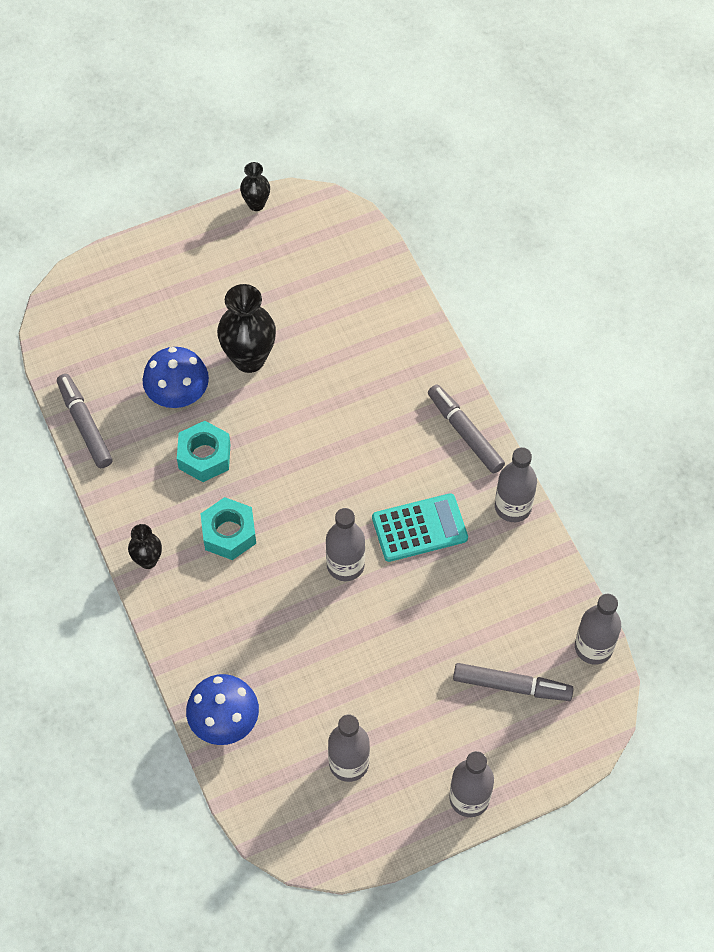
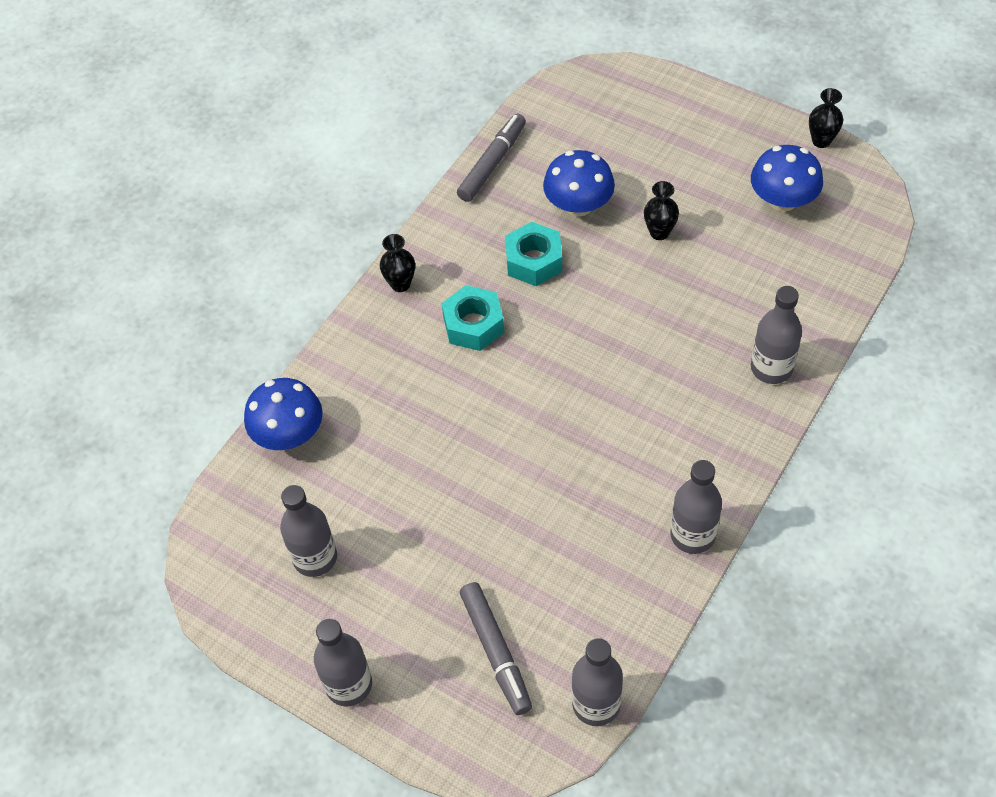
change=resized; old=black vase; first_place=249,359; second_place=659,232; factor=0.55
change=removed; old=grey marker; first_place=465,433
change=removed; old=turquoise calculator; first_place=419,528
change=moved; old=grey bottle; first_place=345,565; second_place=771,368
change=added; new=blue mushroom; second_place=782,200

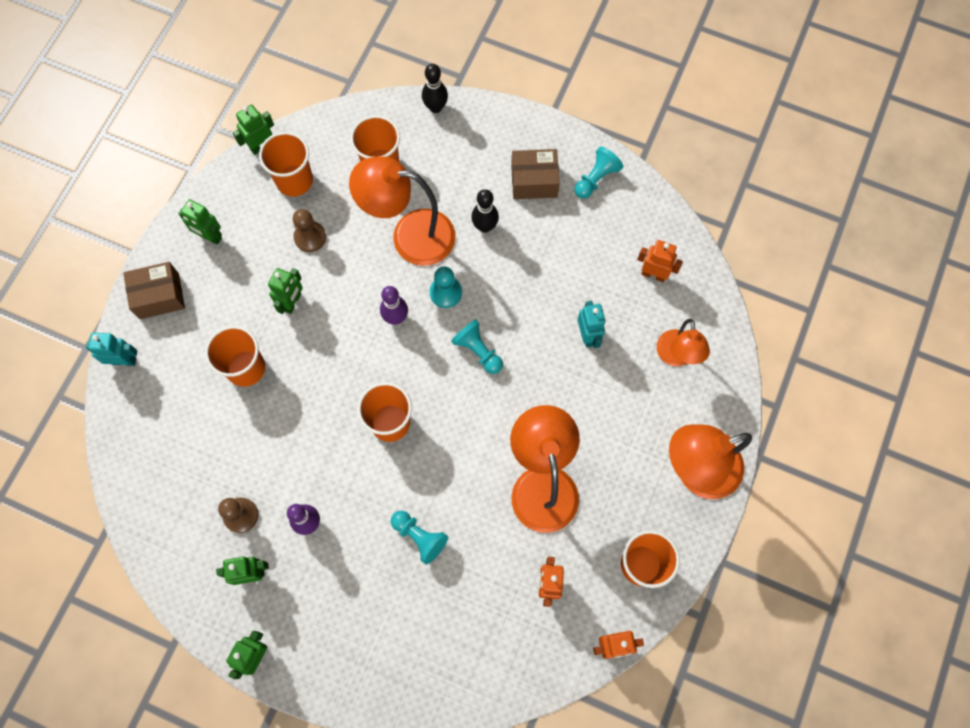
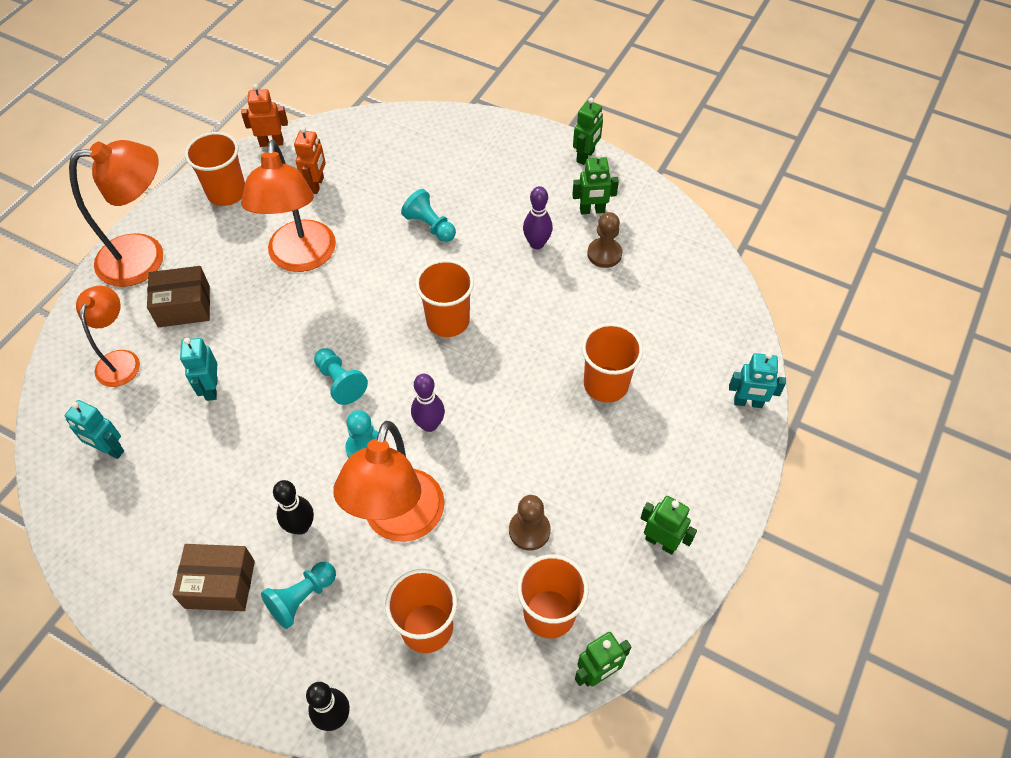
change=moved; old=turquoise pawn; first_place=596,179; second_place=302,598
change=turned; old=orange lamp; first_place=410,236; second_place=399,522; degrees=90
change=recoloured; old=orange robot; new=turquoise robot; first_place=653,274; second_place=109,450
change=moved; old=brown box; first_place=159,296; second_place=184,306
change=removed; old=green robot; first_place=292,302

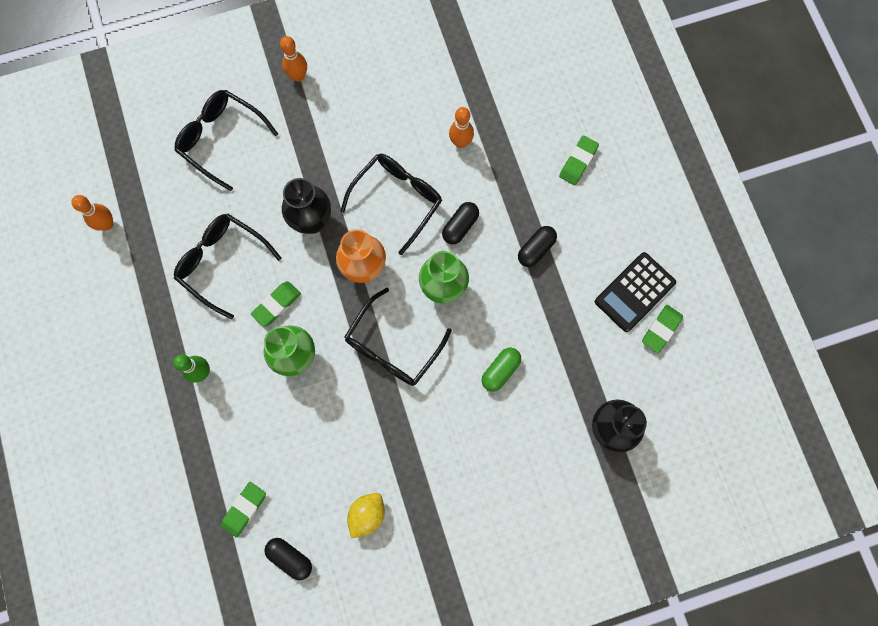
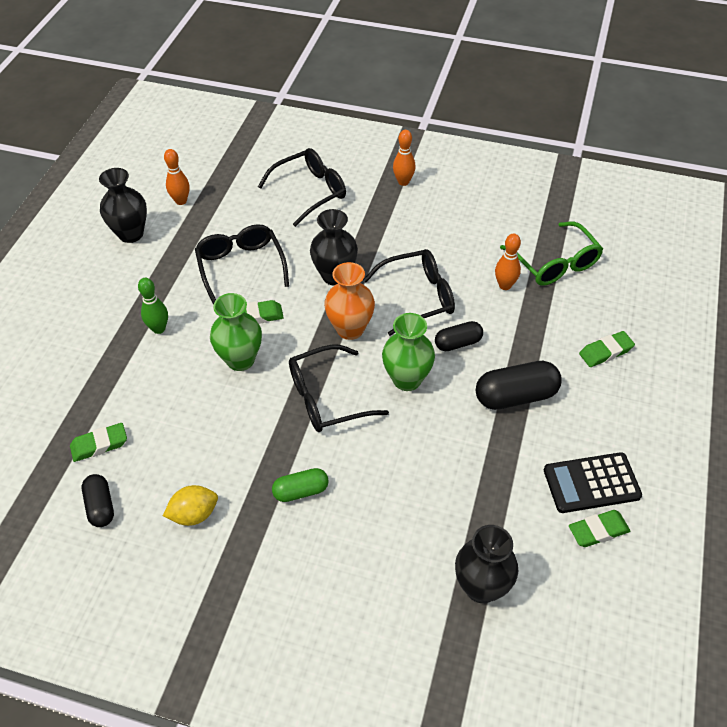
change=turned; old=black glasses; first_place=221,139; second_place=310,191; degrees=75
change=resized; old=black capsule; first_place=536,249; second_place=516,396; factor=1.64
change=moved; old=green capsule; first_place=500,371; second_place=301,491
change=added; new=black vase; second_place=131,234
change=added; new=green glasses; second_place=555,263

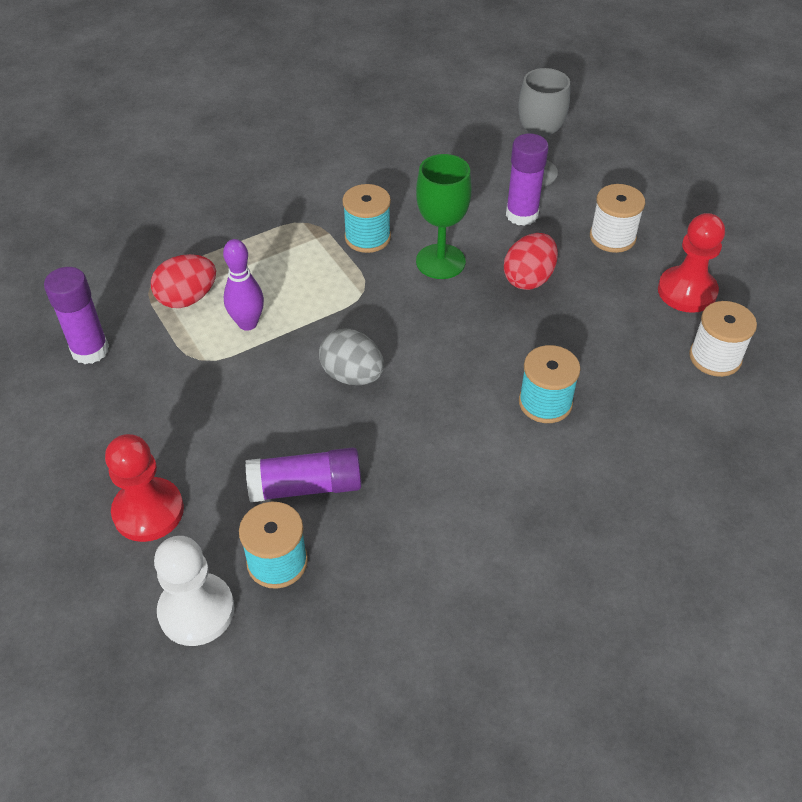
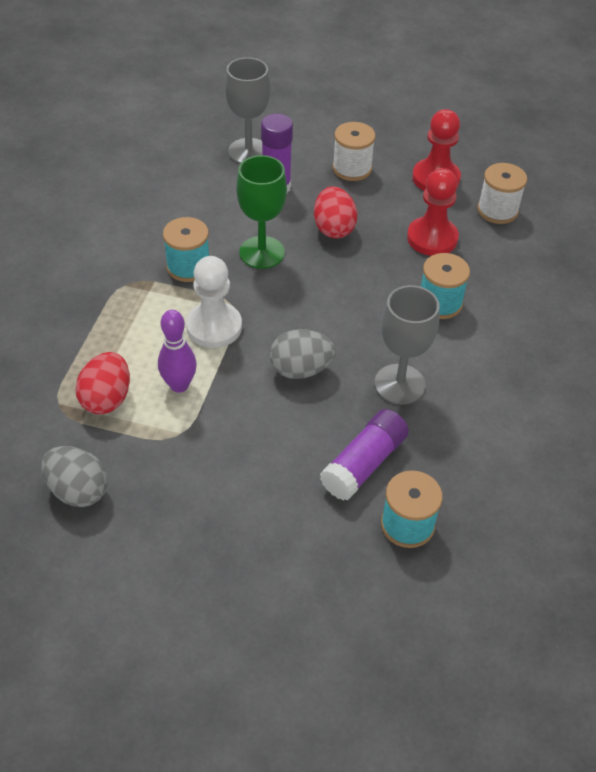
change=replaced; old=purple glue stick; new=grey egg; first_place=90,350; second_place=78,490
change=moved; old=red pawn; first_place=148,511; second_place=432,238
change=moved; old=white pawn; first_place=196,611; second_place=214,327
change=added; new=grey goblet; second_place=399,384

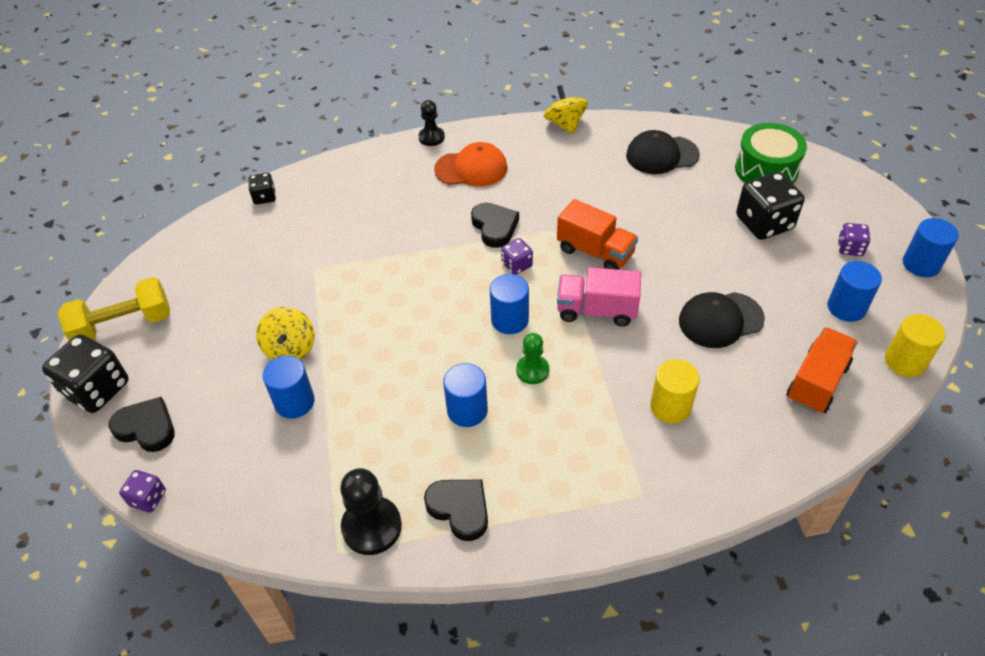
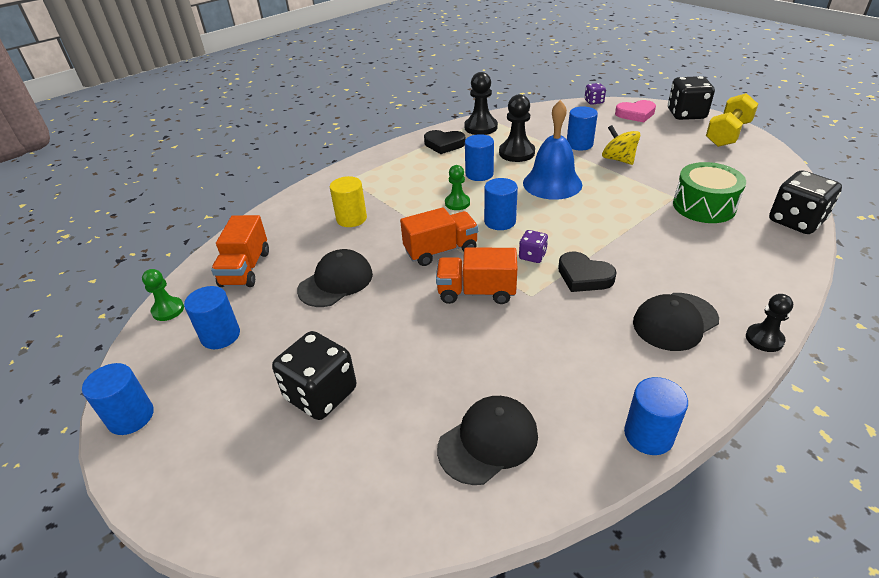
change=replaced; old=yellow spinning top; new=blue cylinder; first_place=565,124; second_place=648,435
change=moved; old=green drum; first_place=766,170; second_place=704,206
change=recoloured; old=orange cap; new=black cap; first_place=471,169; second_place=675,321
change=resized; old=black dice; first_place=264,197; second_place=796,221; factor=1.93
change=removed; old=purple dice; first_place=850,248
change=recoloured; old=pink truck; new=orange truck; first_place=596,310; second_place=441,250
change=replaced; old=yellow cylinder; new=green pawn; first_place=905,361; second_place=168,310
change=recoloured; old=black heart; new=pink heart; first_place=146,428; second_place=635,114
change=added; new=black pawn; second_place=516,153
change=added; new=blue bell; second_place=552,183

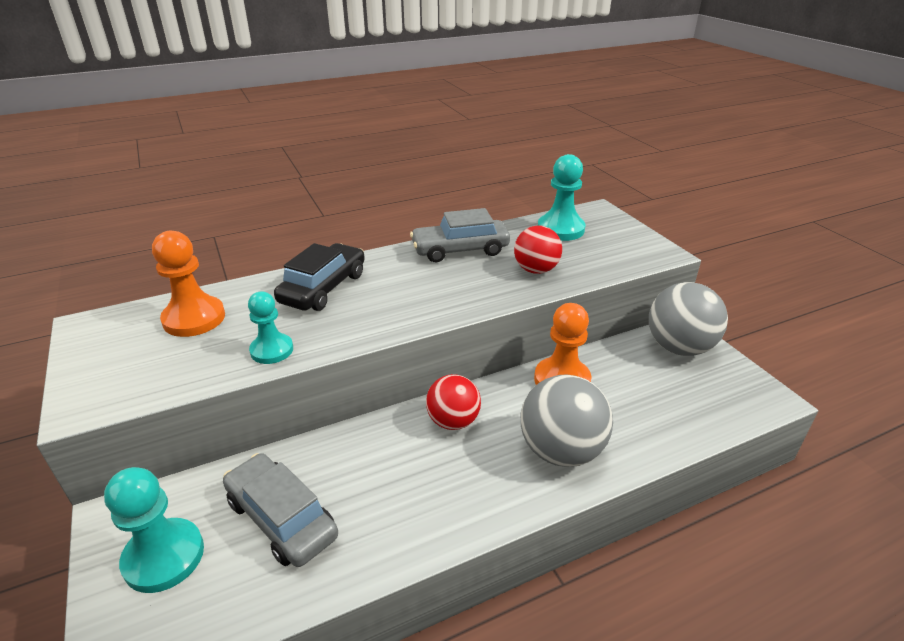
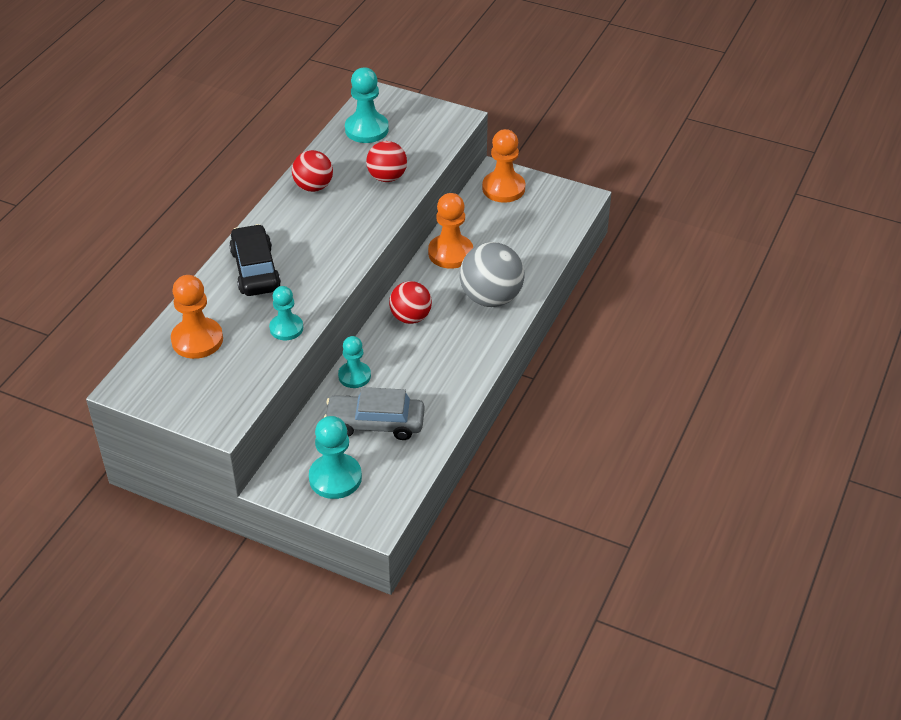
change=replaced; old=grey car; new=red ball; first_place=460,250; second_place=313,187
change=replaced; old=grey ball; new=orange pawn; first_place=679,347; second_place=503,188
change=added; new=turquoise pawn; second_place=354,376

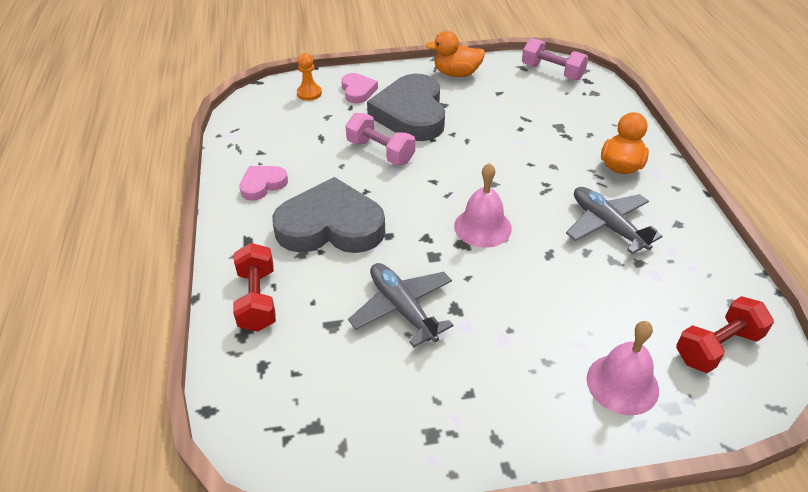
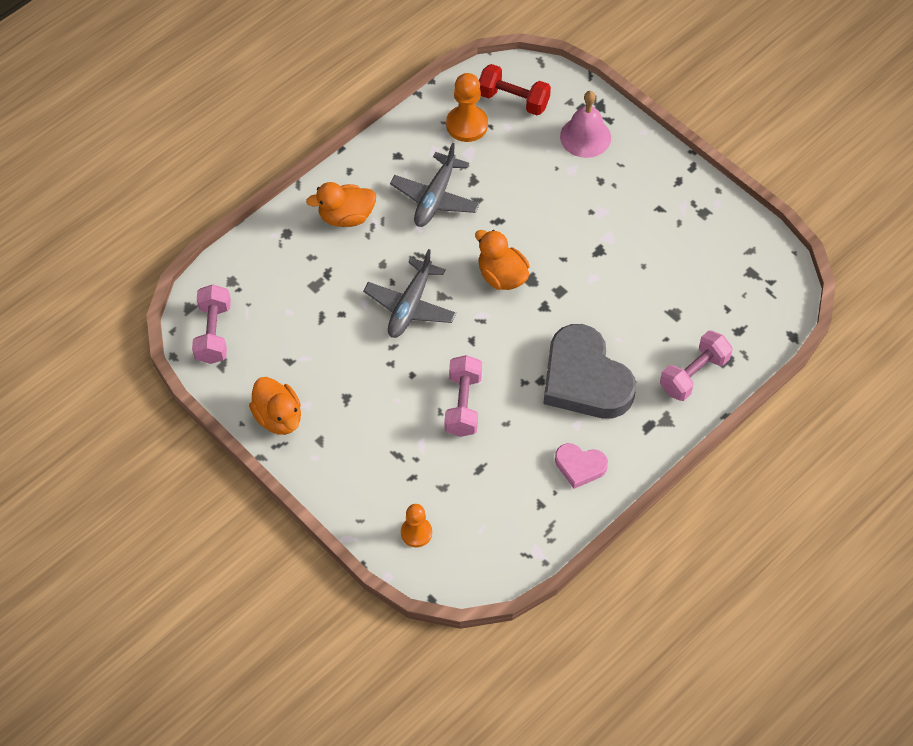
change=removed; old=pink heart; first_place=358,91
change=removed; old=grey heart; first_place=411,114
change=replaced; old=pink bell; new=orange duck; first_place=482,227; second_place=502,276
change=recoloured; old=red dumbbell; new=pink dumbbell; first_place=257,299; second_place=694,374
change=moved; old=grey plane; first_place=402,309; second_place=410,306
change=added; new=orange pawn; second_place=467,125

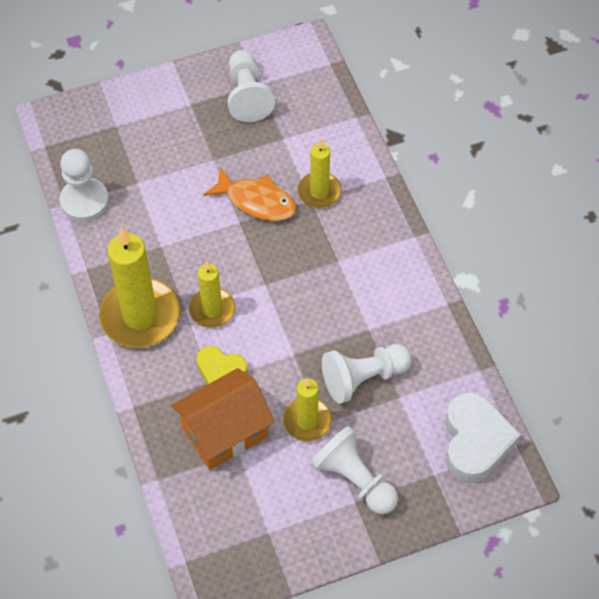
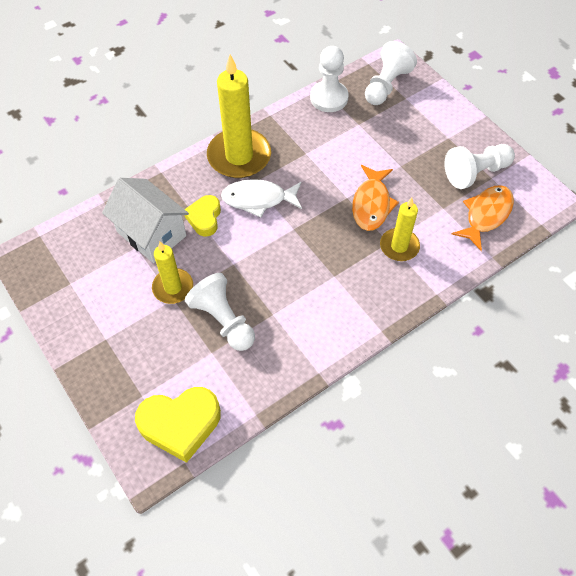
change=replaced; old=yellow candle; new=white fish; first_place=212,309; second_place=258,199
change=recoloured; old=orange house; new=white house; first_place=224,432; second_place=151,234
change=recoloured; old=white heart; new=yellow heart; first_place=475,441; second_place=180,424
change=moved; old=white pawn; first_place=354,479; second_place=386,85
change=added; new=orange fish; second_place=486,215

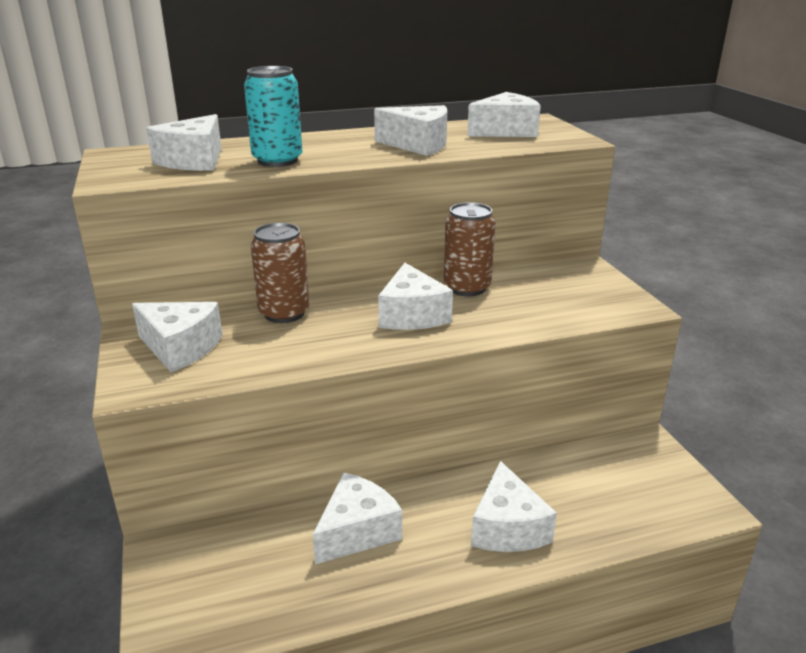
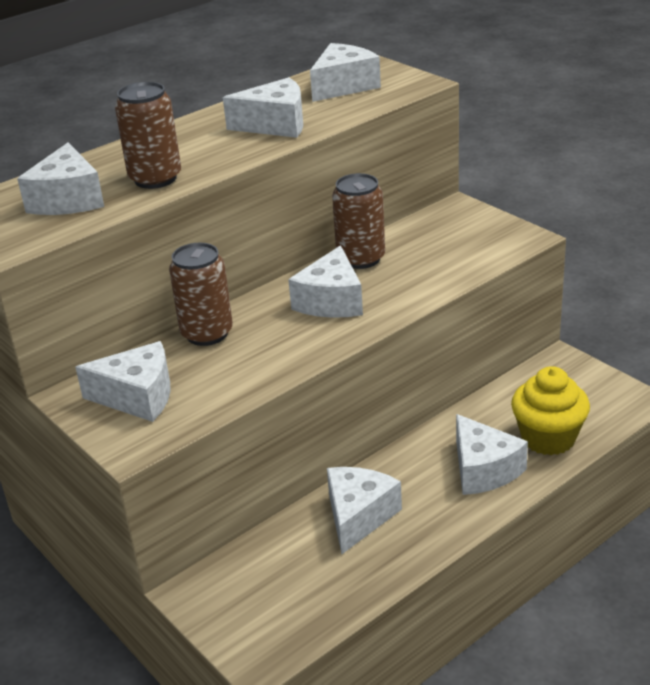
change=recoloured; old=turquoise can; new=brown can; first_place=277,161; second_place=155,179
change=turned; old=white cheese; first_place=412,315; second_place=331,301; degrees=45
change=added; new=yellow cupcake; second_place=548,438

